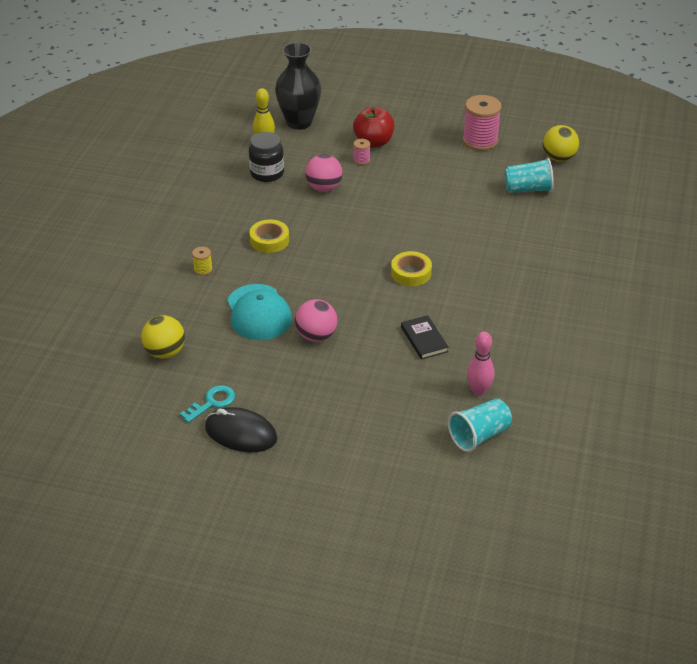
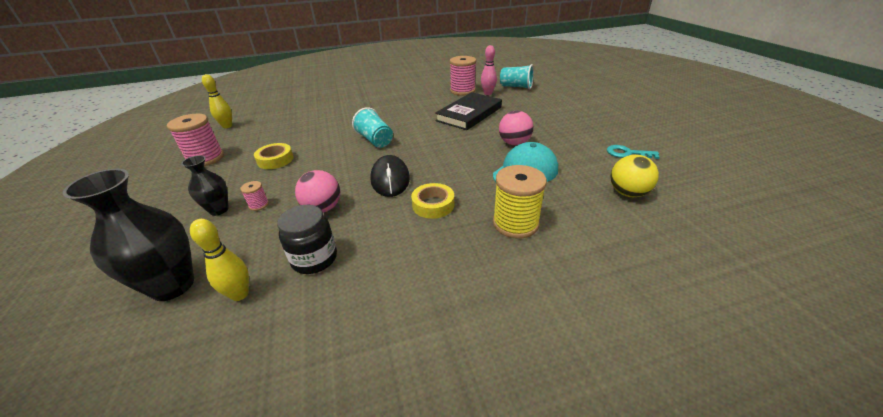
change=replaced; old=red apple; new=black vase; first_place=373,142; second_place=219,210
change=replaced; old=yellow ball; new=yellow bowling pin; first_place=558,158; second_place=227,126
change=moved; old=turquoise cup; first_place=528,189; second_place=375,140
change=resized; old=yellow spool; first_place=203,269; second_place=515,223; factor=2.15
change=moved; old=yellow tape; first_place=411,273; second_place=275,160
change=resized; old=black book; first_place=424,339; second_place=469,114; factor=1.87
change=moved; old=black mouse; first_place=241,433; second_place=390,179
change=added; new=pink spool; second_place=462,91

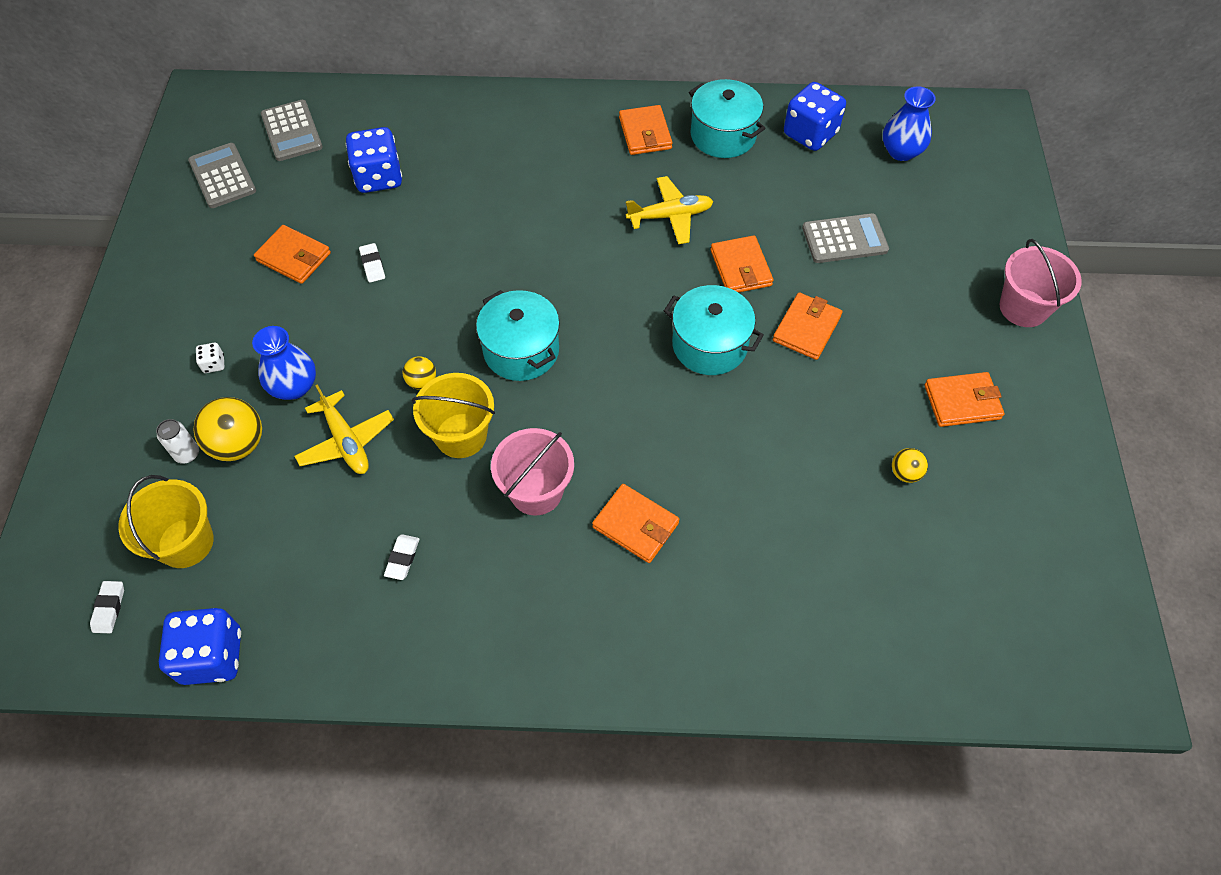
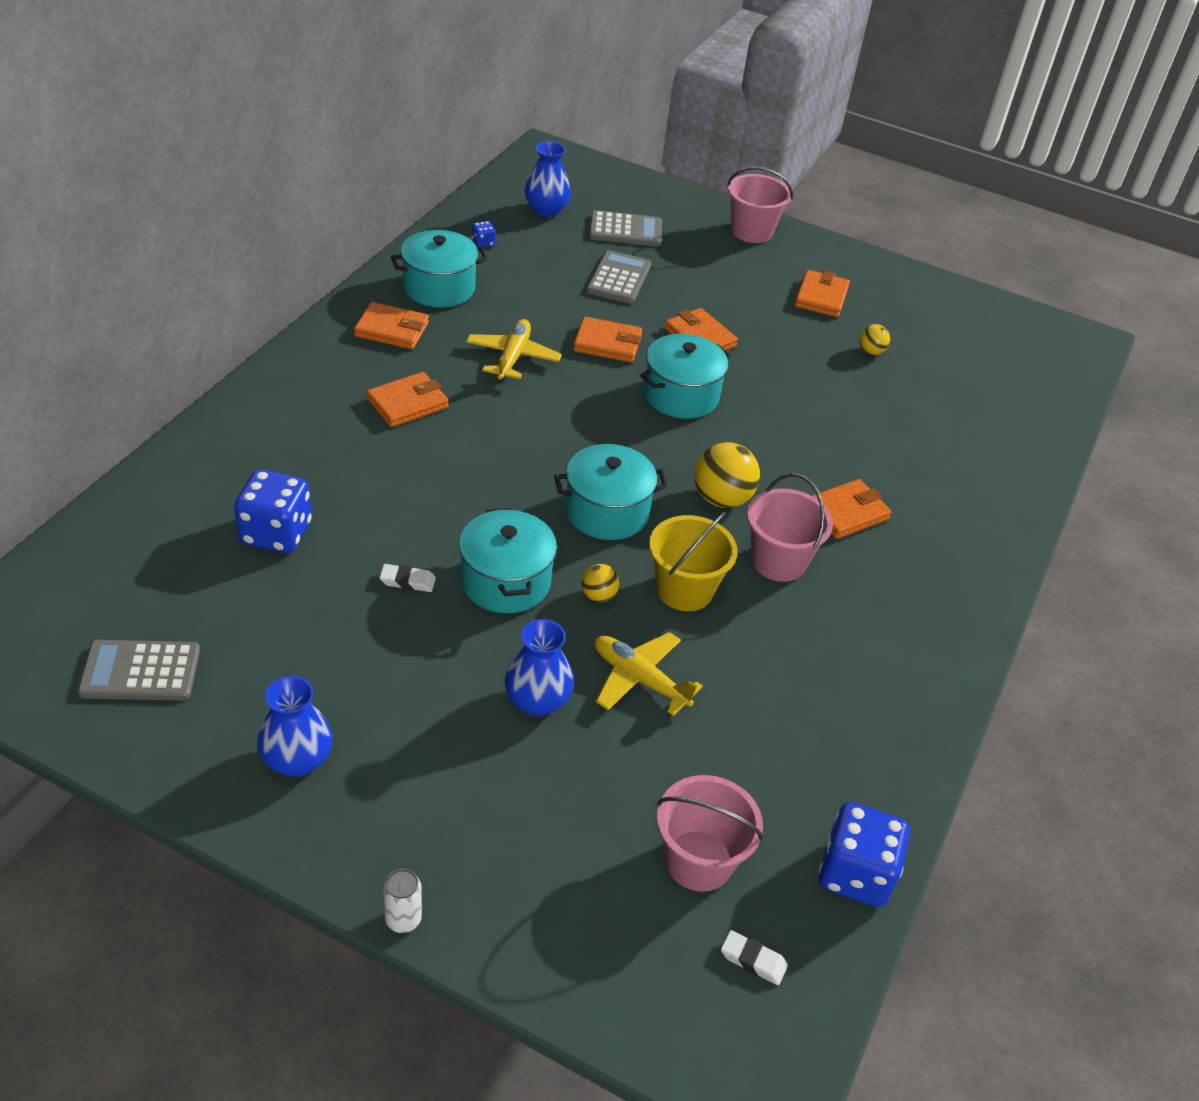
change=resized; old=blue dice; first_place=810,134; second_place=483,243; factor=0.43
change=moved; old=grey calculator; first_place=292,131; second_place=625,230
change=moved; old=orange wallet; first_place=294,257; second_place=407,403
change=removed; old=white dice; first_place=214,364
change=turned; old=yellow plane; first_place=346,441; second_place=639,679; degrees=-135
change=moved; old=yellow ball; first_place=238,444; second_place=721,499
change=moved; old=white can; first_place=187,454; second_place=403,919
change=recoloured; old=yellow bucket; new=pink bucket; first_place=186,542; second_place=698,861
change=removed; old=white eraser; first_place=402,558
change=added; new=turquoise pot; second_place=505,581
change=added; new=blue vase; second_place=297,760

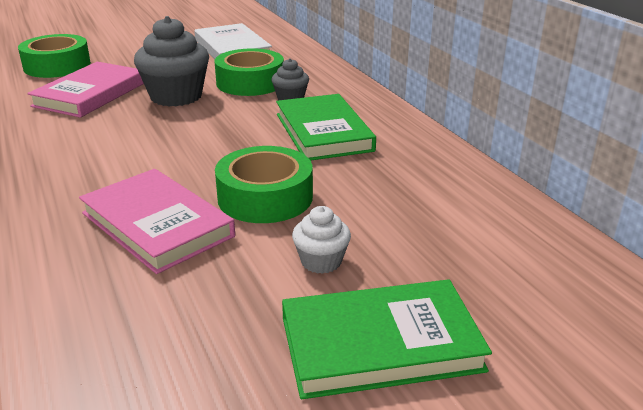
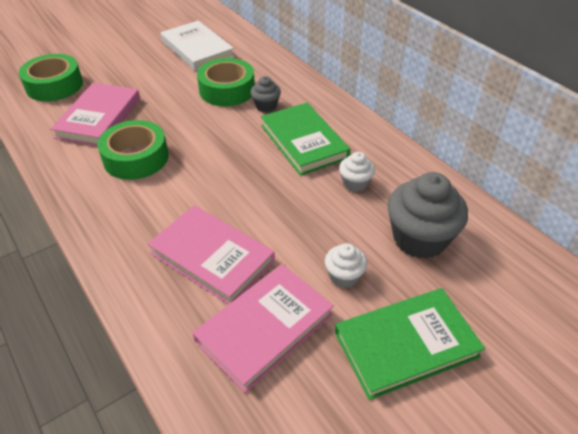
change=moved; old=grey cupcake; first_place=176,96; second_place=419,238
change=moved; old=green tape; first_place=265,197; second_place=136,158
change=added; new=white cupcake; second_place=355,183
change=added; new=pink book; second_place=264,328

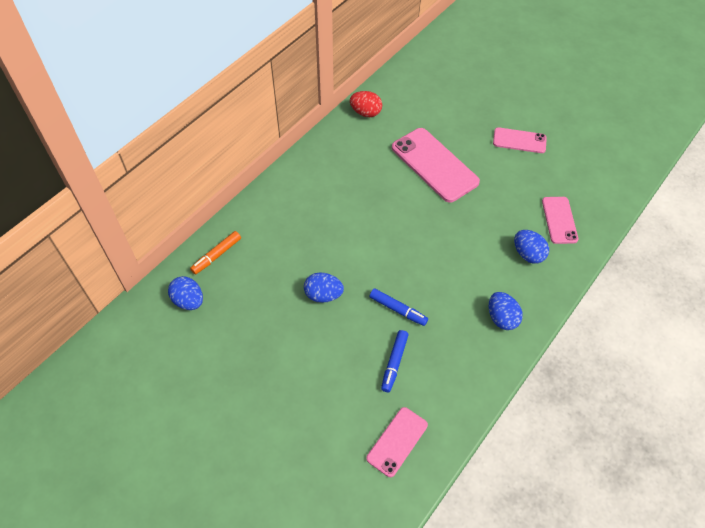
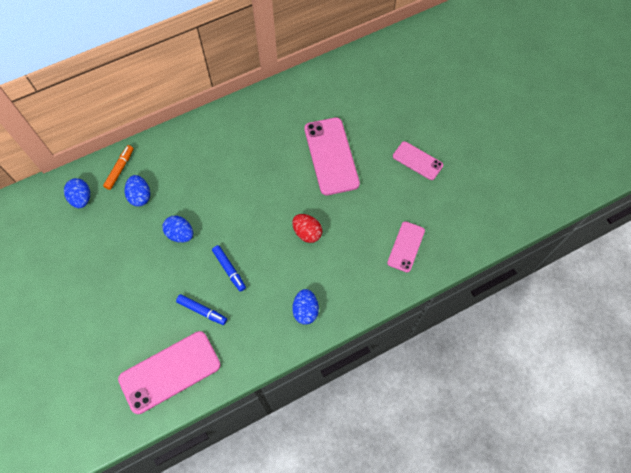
change=moved; old=red egg; first_place=365,113; second_place=307,233
change=moved; old=blue egg; first_place=527,254; second_place=140,196
change=turned; old=orange marker; first_place=216,255; second_place=120,169; degrees=135
change=turned; old=blue marker; first_place=394,363; second_place=202,311; degrees=-105
change=resized; old=pink phone; first_place=397,441; second_place=170,372; factor=1.73

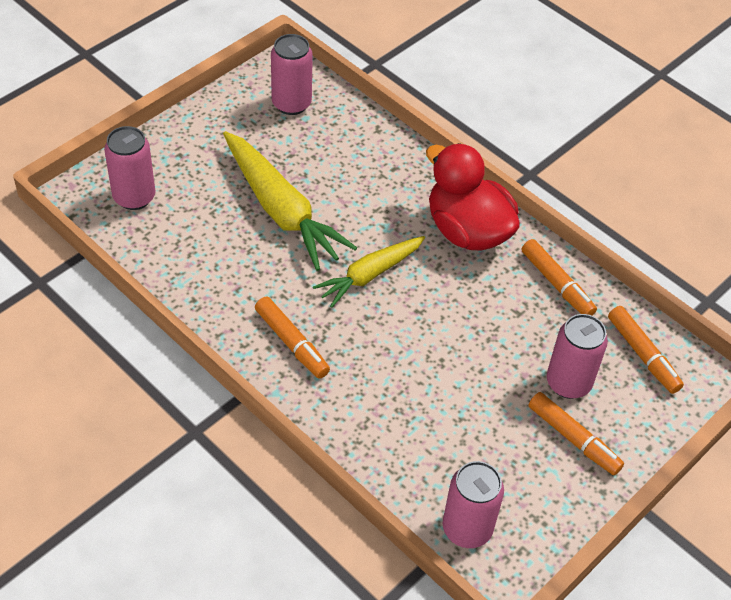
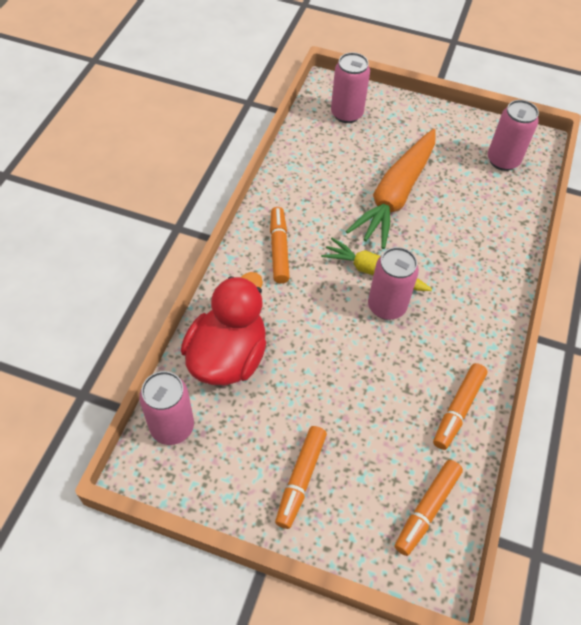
change=recoloured; old=yellow carrot; new=orange carrot; first_place=281,210; second_place=395,195
change=moved; old=red duck; first_place=467,231; second_place=228,356
change=turned; old=orange marker; first_place=292,343; second_place=279,249; degrees=150
change=moved; old=pink can; first_place=568,383; second_place=386,306

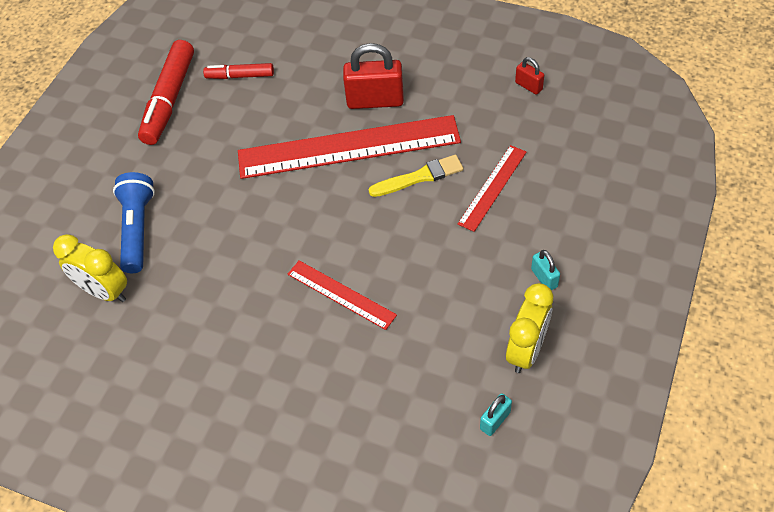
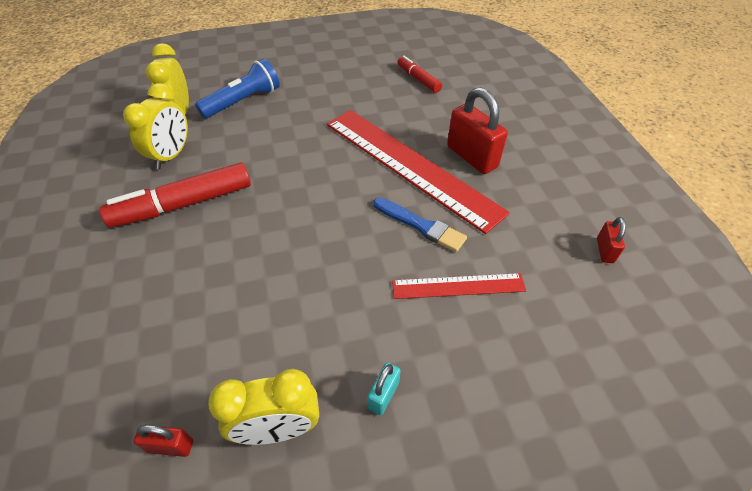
change=moved; old=red marker; first_place=169,99; second_place=184,204
change=recoloured; old=yellow brush; new=blue brush; first_place=419,177; second_place=420,225
change=removed; old=red ruler; first_place=341,294
change=recoloured; old=turquoise padlock; new=red padlock; first_place=495,420; second_place=170,446
change=added; new=yellow clock; second_place=171,155

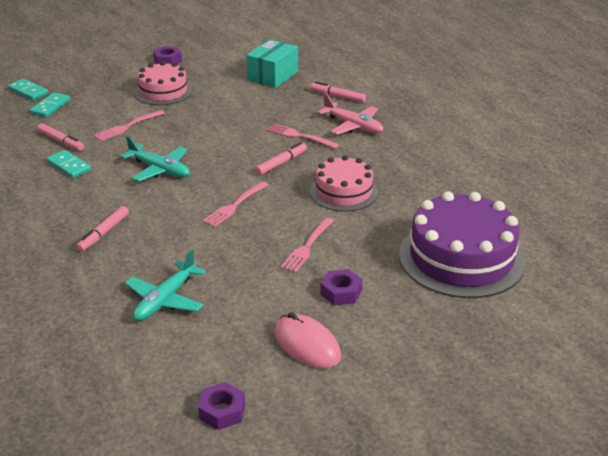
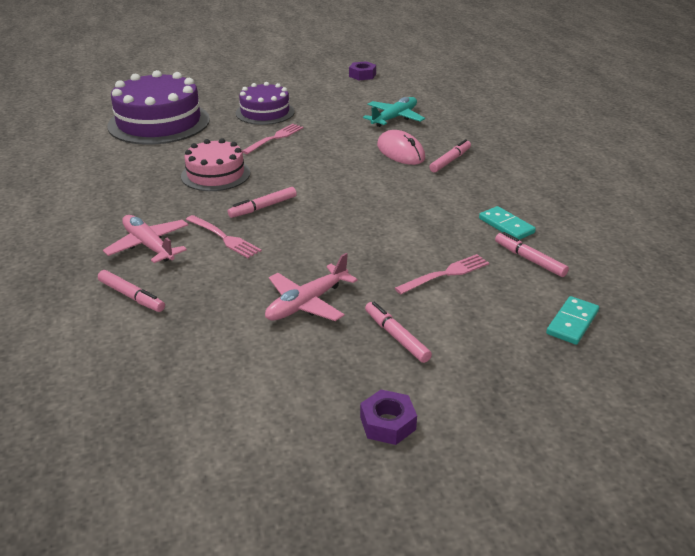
change=removed; old=turquoise box; first_place=272,76
change=replaced; old=pink cake; new=pink marker; first_place=163,91; second_place=396,337
change=removed; old=turquoise domino; first_place=28,91
change=removed; old=turquoise plane; first_place=159,169
change=removed; old=pink fork; first_place=235,205
change=replaced; old=purple nut; new=purple cake; first_place=341,292; second_place=265,112
change=moved; old=pink mouse; first_place=307,344; second_place=400,152
change=added; new=pink plane; second_place=307,303

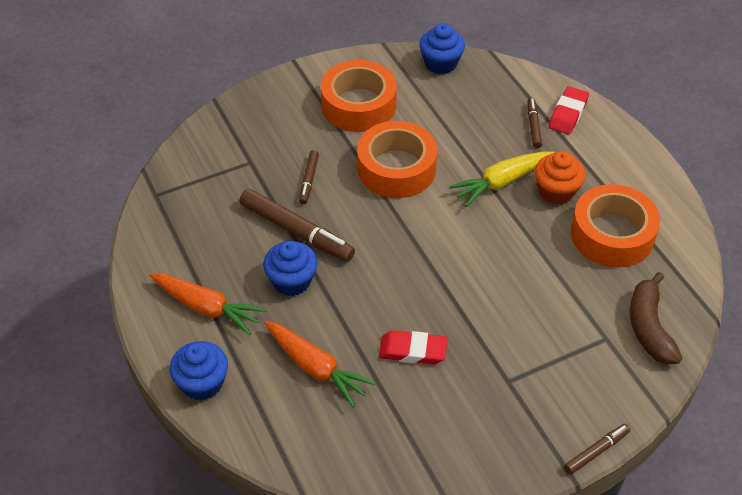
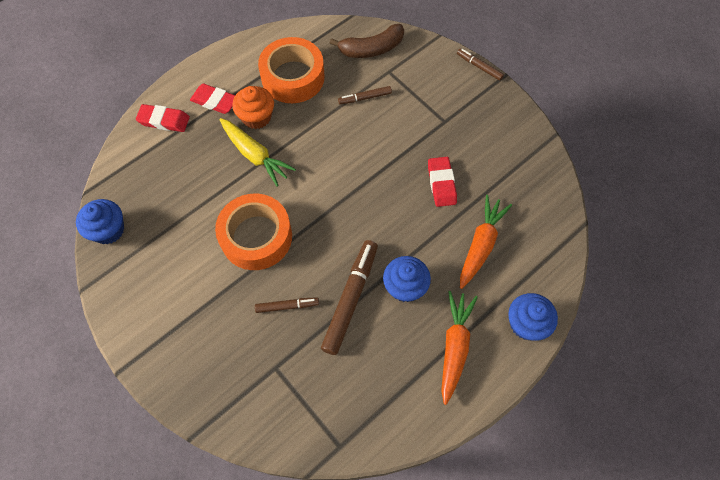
change=removed; old=orange tape; first_place=358,105
change=moved; old=brown marker; first_place=533,126; second_place=365,98
change=added; new=red eraser; second_place=214,101

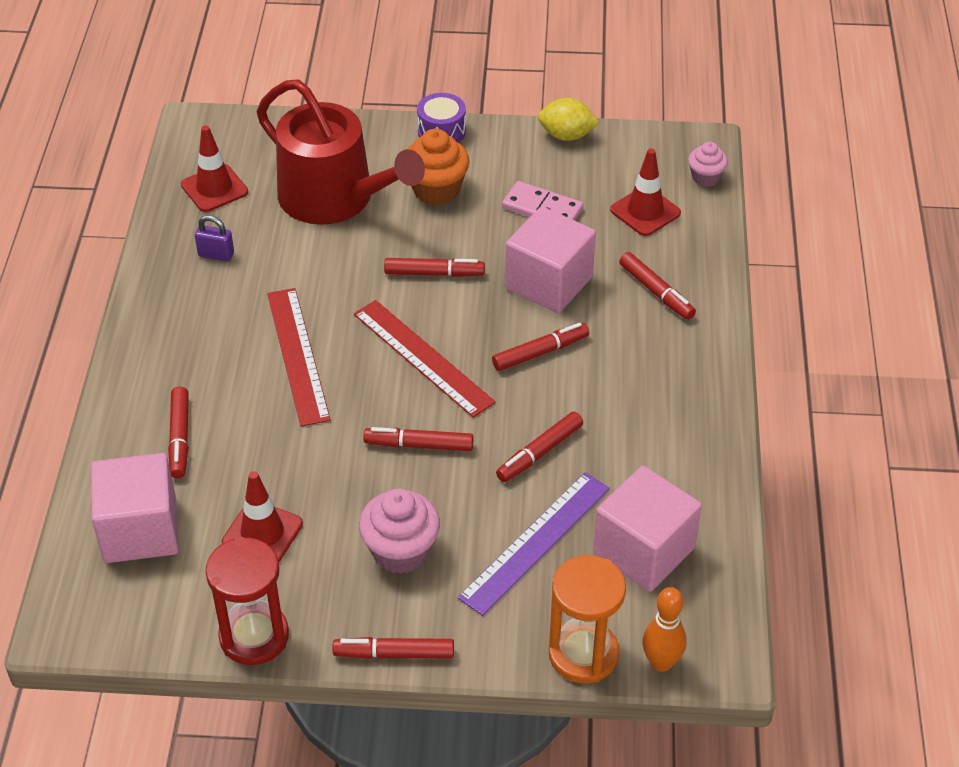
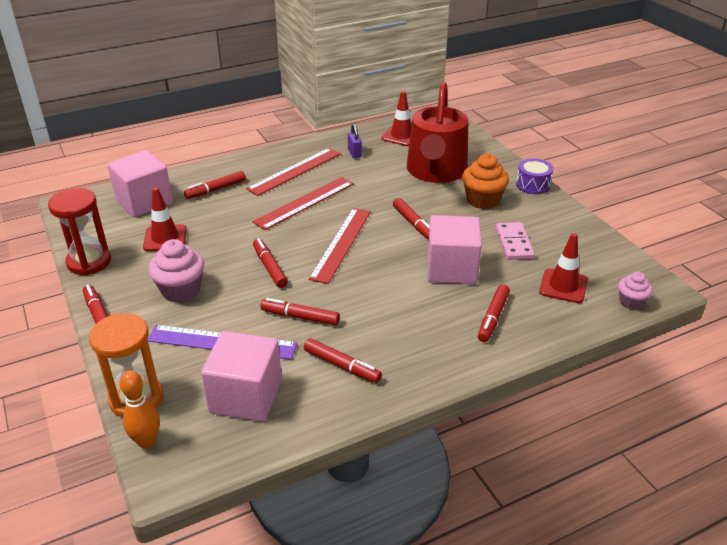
change=removed; old=yellow lemon; first_place=566,135
change=moved; old=red marker; first_place=540,352; second_place=341,365
change=added; new=red ruler; second_place=295,171

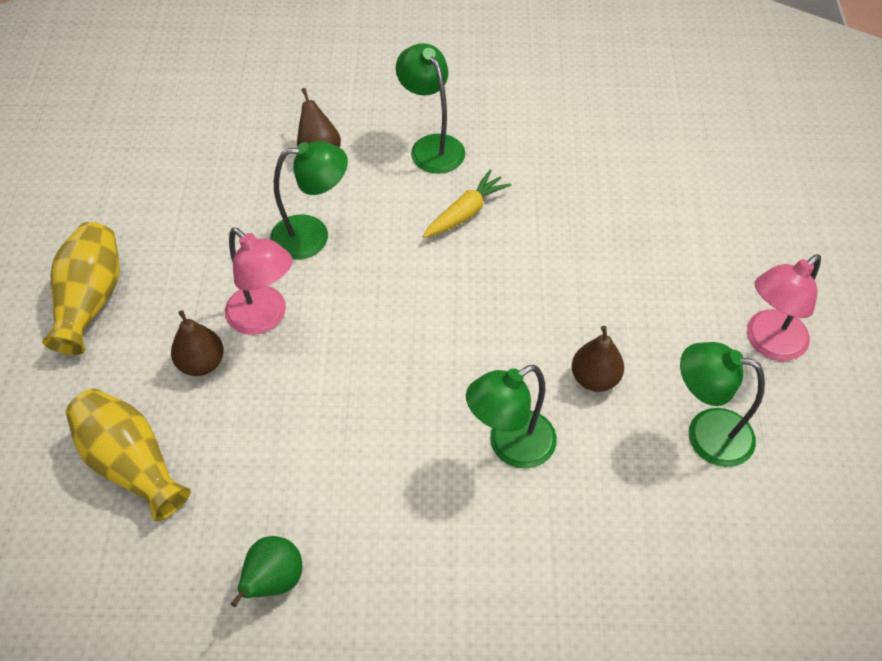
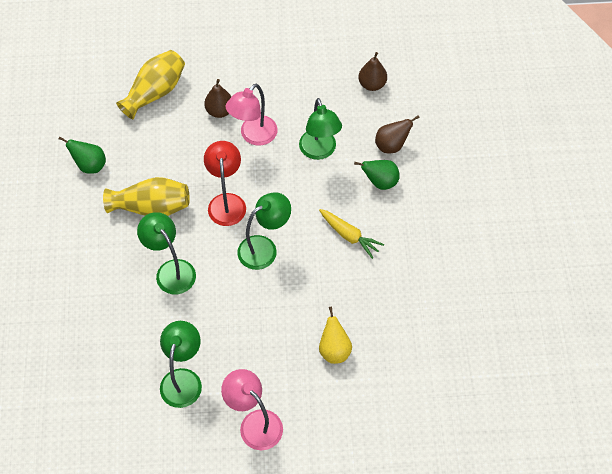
change=moved; old=green lamp; first_place=432,146; second_place=264,248
change=moved; old=yellow vase; first_place=91,300; second_place=151,207
change=moved; old=brown pear; first_place=594,378; second_place=372,84
change=added; new=red lamp; second_place=226,202
change=added; new=green pear; second_place=380,182
change=added; new=yellow pear; second_place=334,350

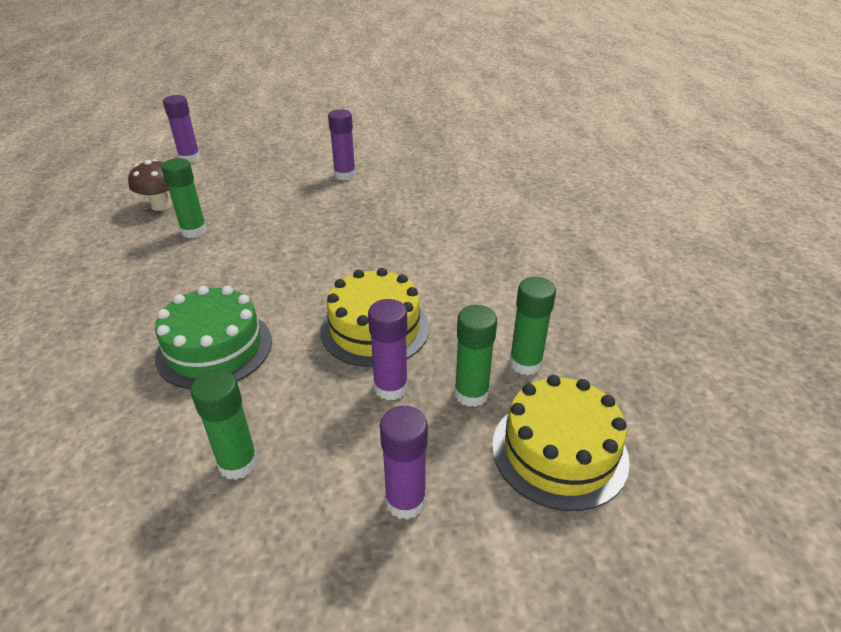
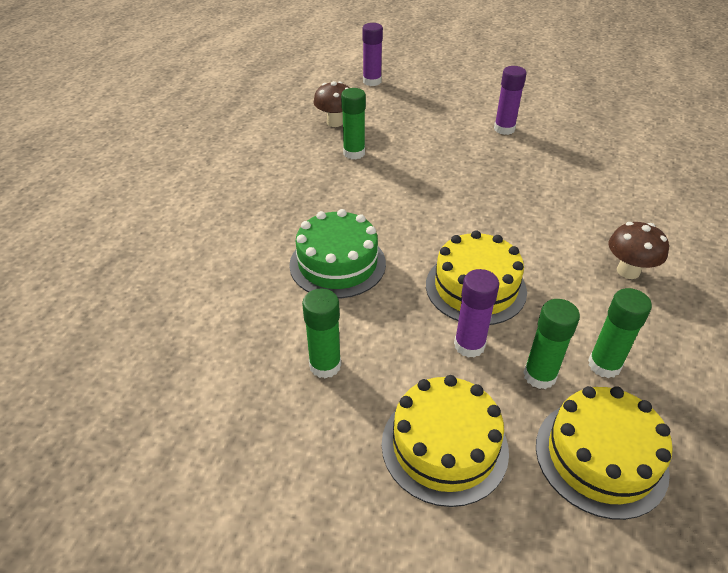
change=replaced; old=purple glue stick; new=yellow cake; first_place=405,501; second_place=444,446
change=added; new=brown mushroom; second_place=628,271

